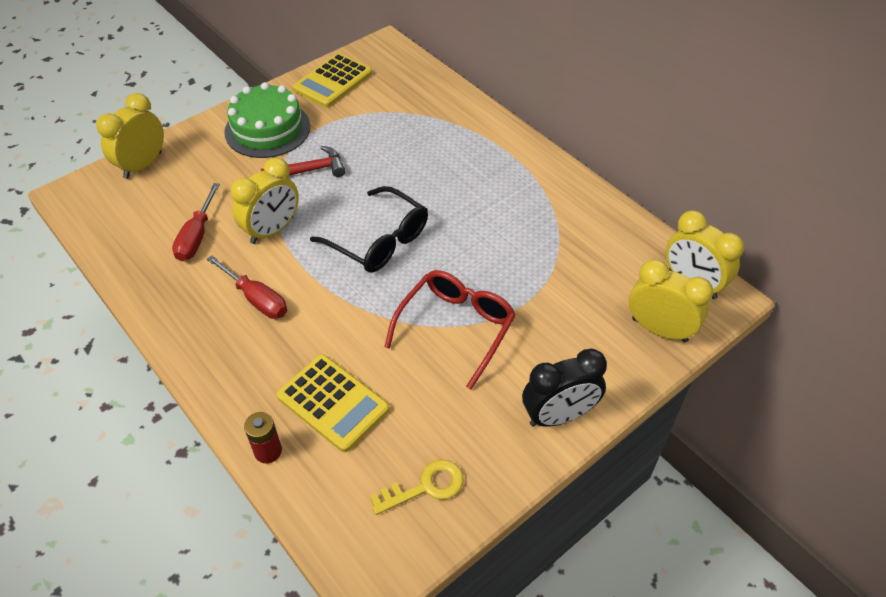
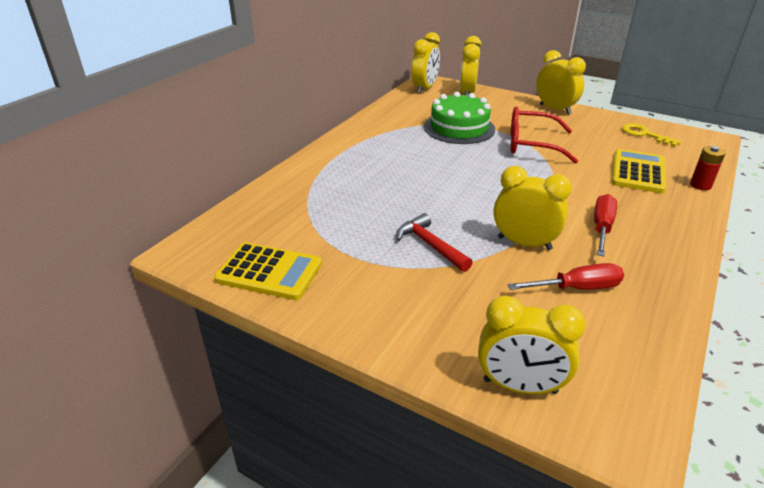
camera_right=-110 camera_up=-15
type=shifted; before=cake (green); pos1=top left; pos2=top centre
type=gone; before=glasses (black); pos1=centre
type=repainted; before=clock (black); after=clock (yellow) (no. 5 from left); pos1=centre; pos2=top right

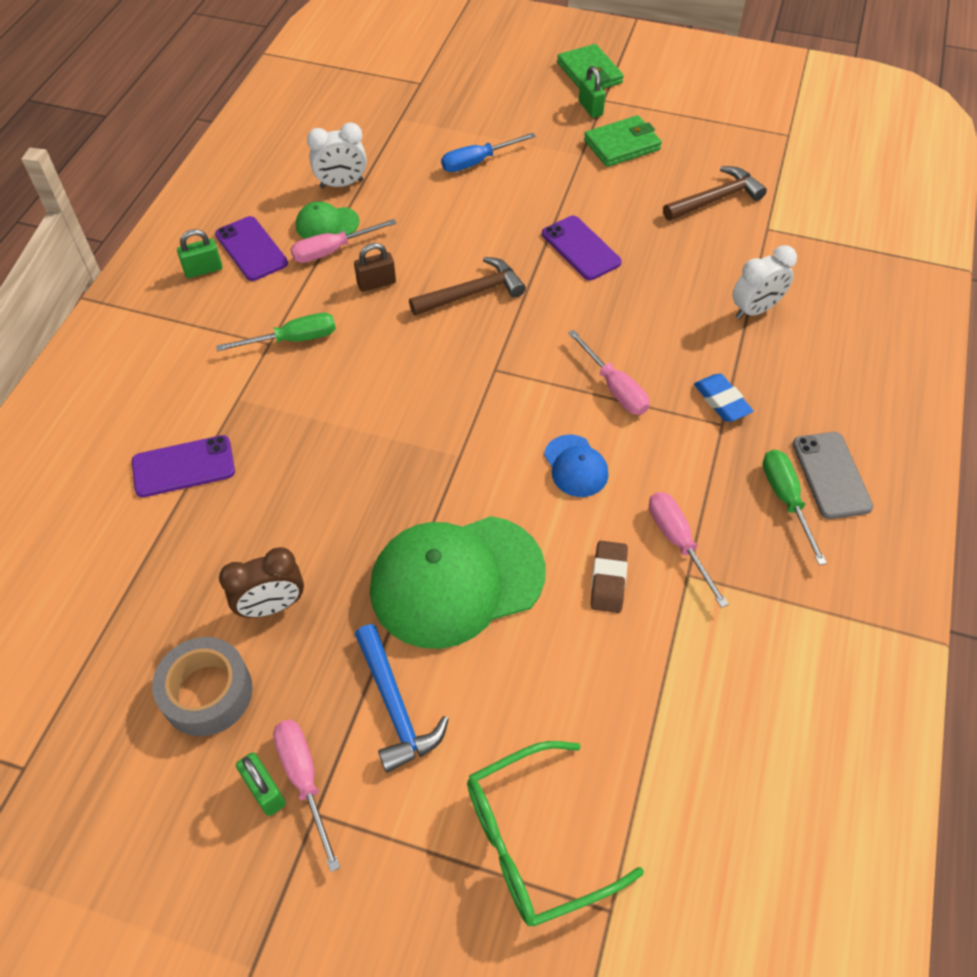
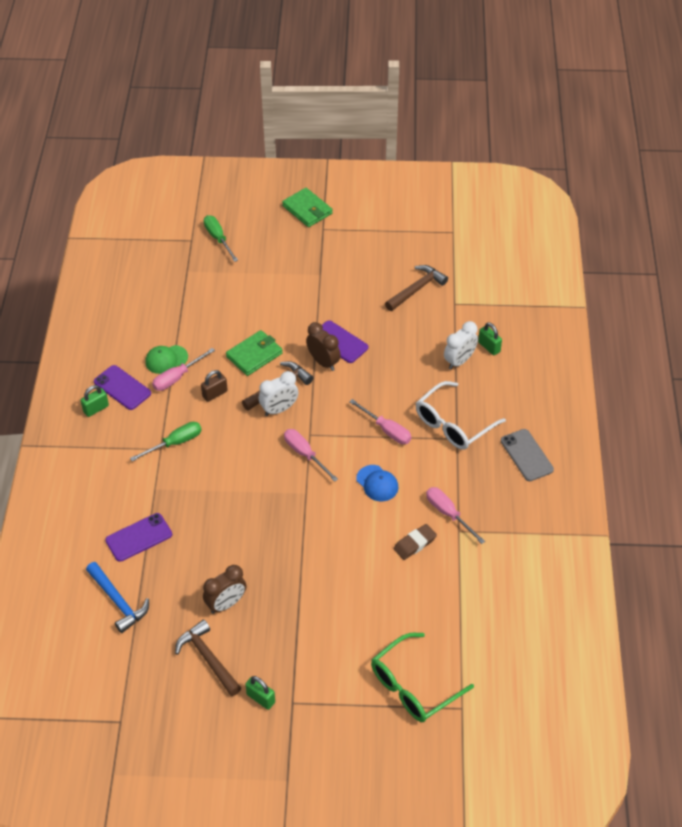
camera_right=-15 camera_up=-5
type=swapped; before=tape (grey); after=hammer (brown) (no. 1 from left); pos1=bottom left; pos2=bottom left
type=shifted; before=screwdriver (pink) (no. 1 from left in the first image); after=screwdriver (pink) (no. 2 from left); pos1=bottom left; pos2=centre
type=shifted; before=clock (white) (no. 1 from left); pos1=top centre; pos2=centre
type=shifted; before=hammer (blue); pos1=bottom centre; pos2=bottom left
type=gone; before=cap (green) (no. 2 from left); pos1=centre
type=gone; before=screwdriver (blue); pos1=top centre
type=shifted; before=padlock (green) (no. 3 from left); pos1=top centre; pos2=middle right
type=shifted; before=wallet (green) (no. 2 from left in the first image); after=wallet (green) (no. 1 from left); pos1=top centre; pos2=centre
type=rotated; before=eraser (brown); pos1=centre; pos2=centre; turn=60
type=swapped; before=eraser (blue); after=glasses (white); pos1=middle right; pos2=middle right
type=shifted; before=screwdriver (green) (no. 2 from left); pos1=middle right; pos2=top left
type=new; after=clock (brown) (no. 2 from left); pos2=centre

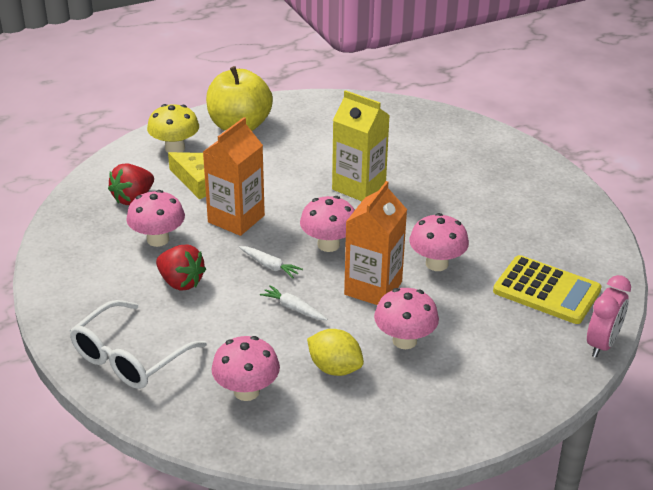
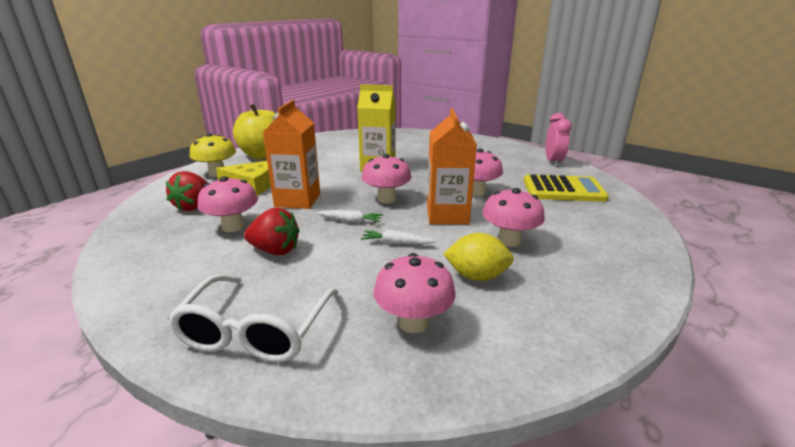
camera_right=-25 camera_up=-10
type=shifted; before=clock (pink); pos1=middle right; pos2=top right

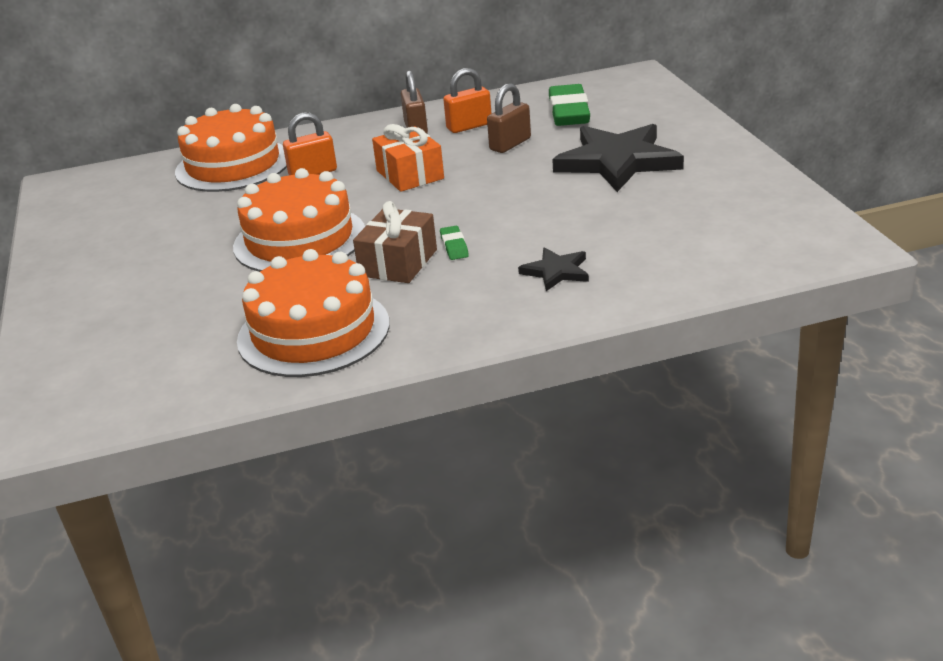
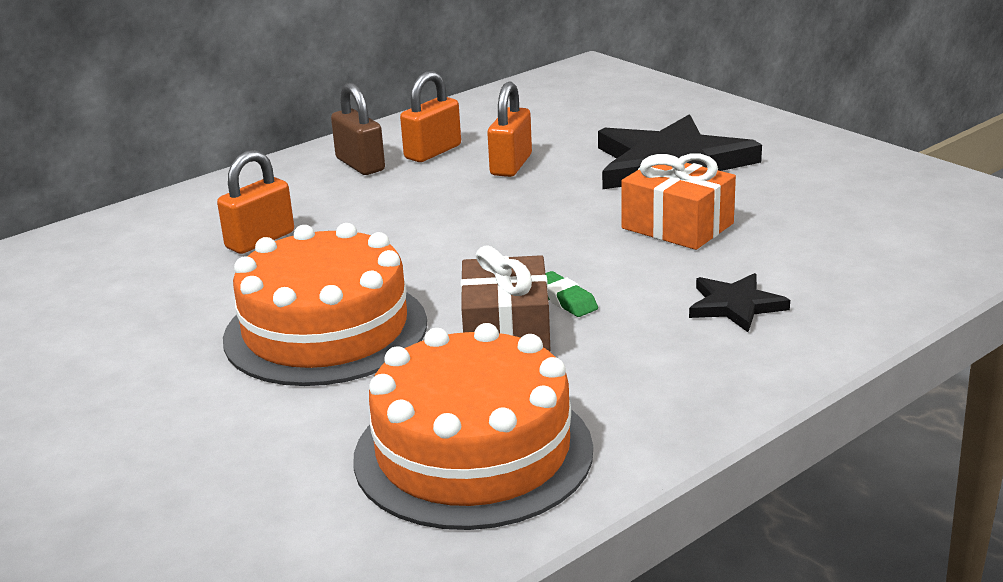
camera_right=-25 camera_up=-5
type=gone; before=cake (orange) (no. 1 from left); pos1=top left
type=shifted; before=gift (orange); pos1=top centre; pos2=middle right
type=repainted; before=padlock (brown) (no. 2 from left); after=padlock (orange) (no. 3 from left); pos1=top centre; pos2=top centre
type=gone; before=eraser (green) (no. 2 from left); pos1=top centre

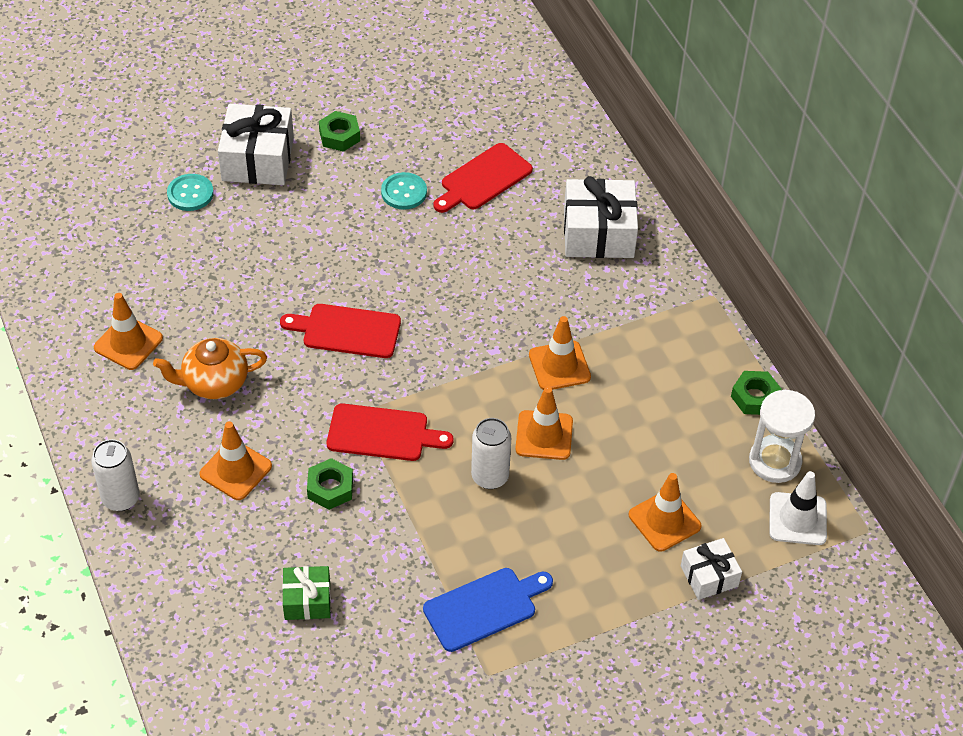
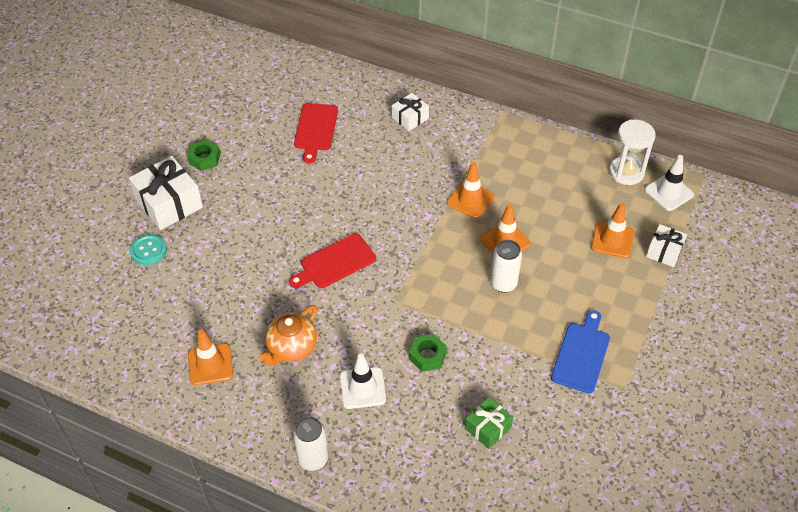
camera_right=-40 camera_up=0
type=repainted; before=traffic cone (orange) (no. 2 from left); after=traffic cone (white) (no. 1 from left); pos1=middle left; pos2=bottom centre
type=gone; before=cutting board (red) (no. 2 from left); pos1=centre
type=gone; before=button (turquoise) (no. 2 from left); pos1=top centre
type=scaled; before=gift (white) (no. 2 from left); pos1=top centre; pos2=top centre; scale=0.57
type=gone; before=nut (green) (no. 3 from left); pos1=middle right

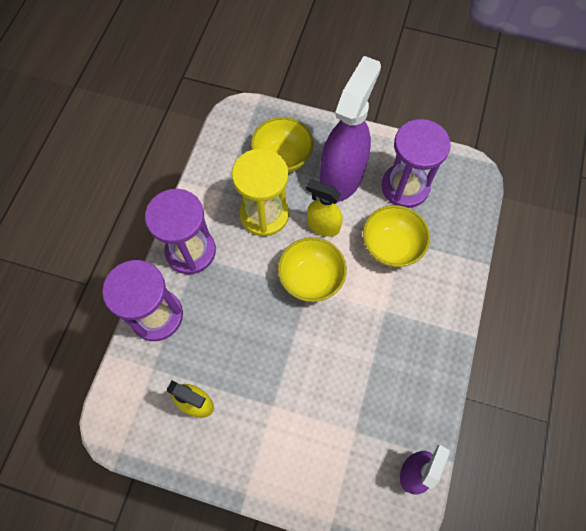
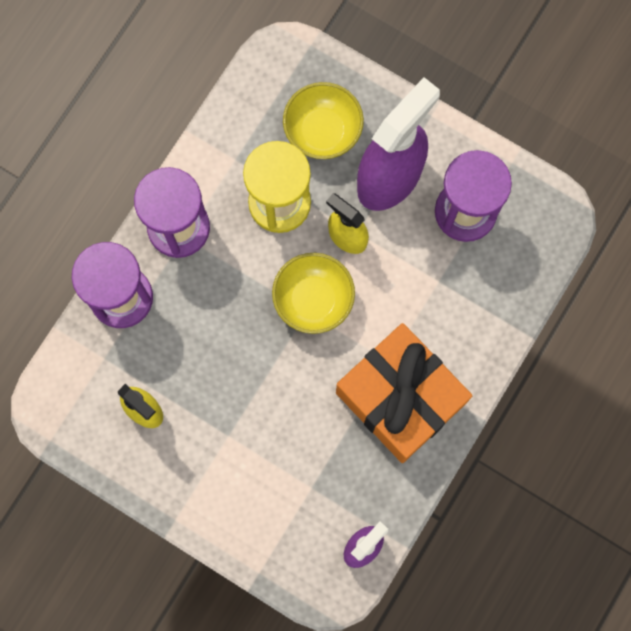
camera_right=15 camera_up=10
type=gone; before=bowl (yellow) (no. 3 from left); pos1=middle right
type=new; after=gift (orange); pos2=centre

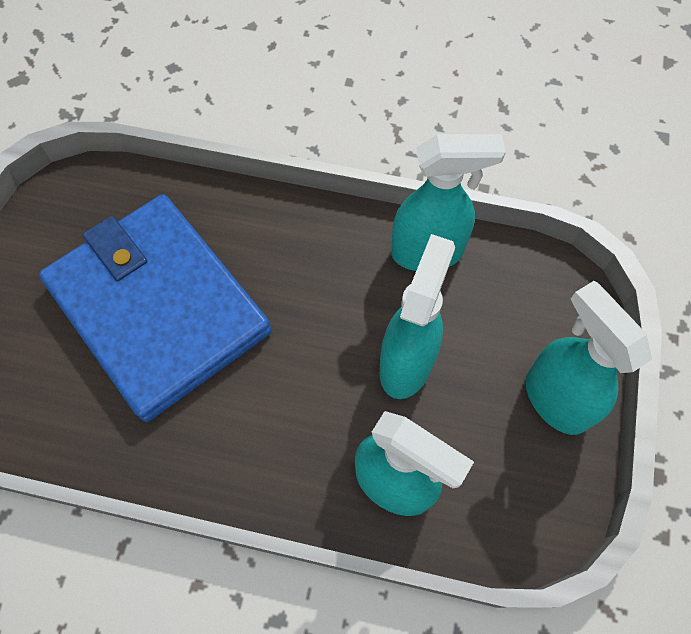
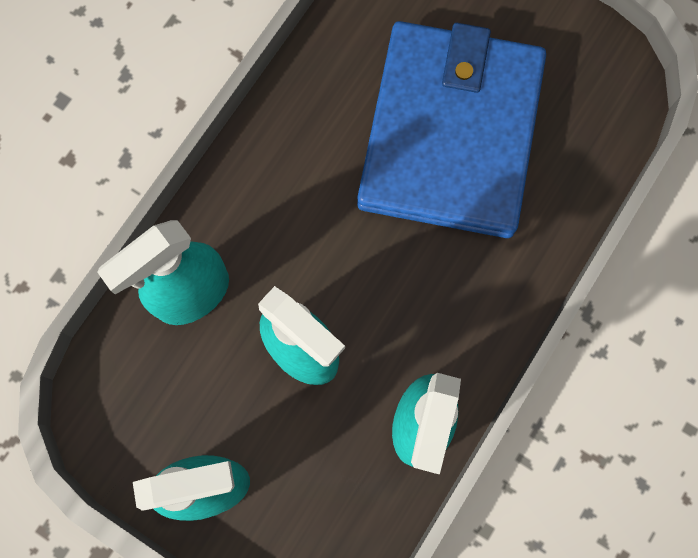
camera_right=110 camera_up=10
type=rotated; before=wallet (blue); pos1=middle left; pos2=top centre; turn=-60

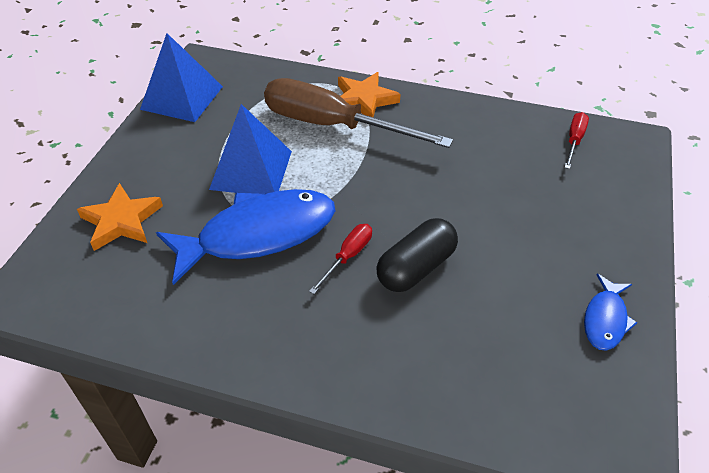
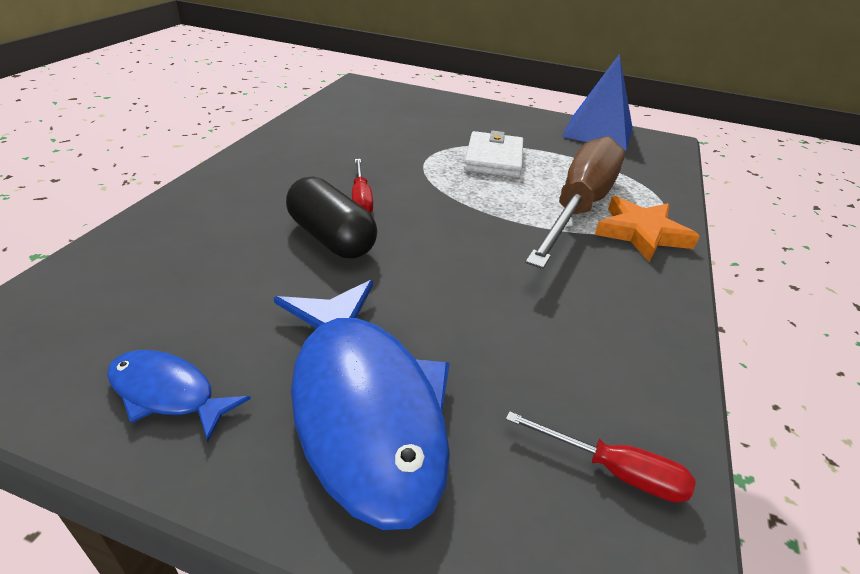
camera_right=90 camera_up=-10
type=gone; before=star (orange) (no. 1 from left); pos1=middle left
type=shifted; before=fish (blue) (no. 1 from left in the first image); after=fish (blue) (no. 2 from left); pos1=centre; pos2=bottom centre
type=swapped; before=pyramid (blue) (no. 2 from left); after=wallet (white); pos1=top centre; pos2=top centre
type=rotated; before=screwdriver (red) (no. 1 from left); pos1=centre; pos2=top centre; turn=45

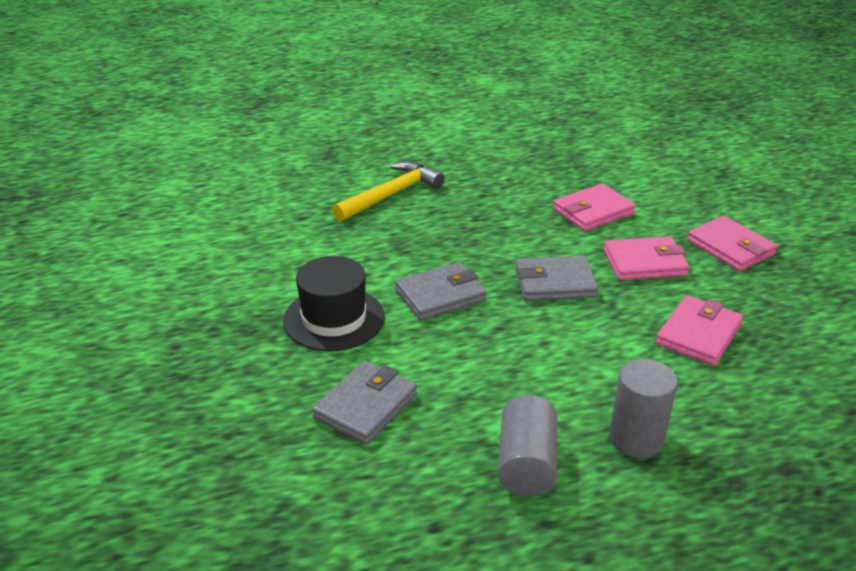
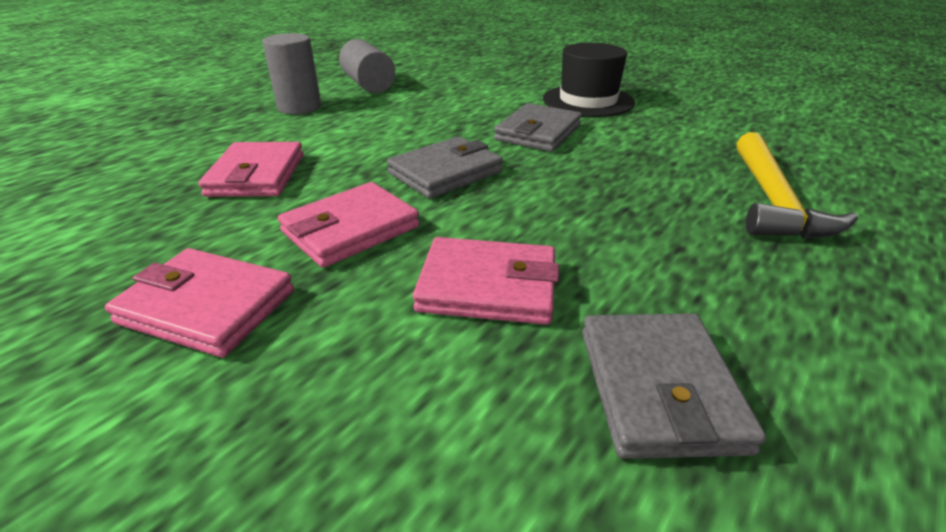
camera_right=145 camera_up=0
type=shifted; before=wallet (grey) (no. 1 from left in the first image); after=wallet (grey) (no. 3 from left); pos1=bottom centre; pos2=bottom right
type=rotated; before=wallet (pink) (no. 1 from left in the first image); pos1=middle right; pos2=centre; turn=75

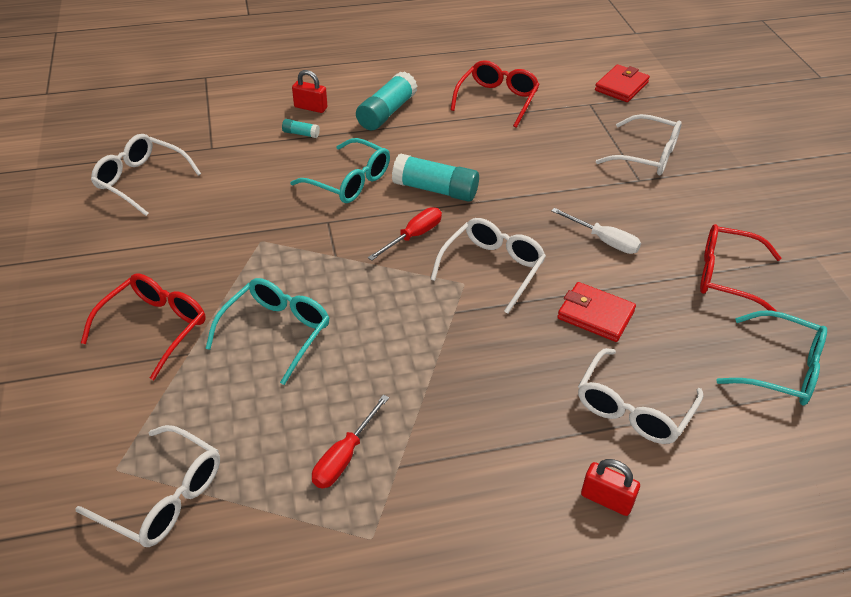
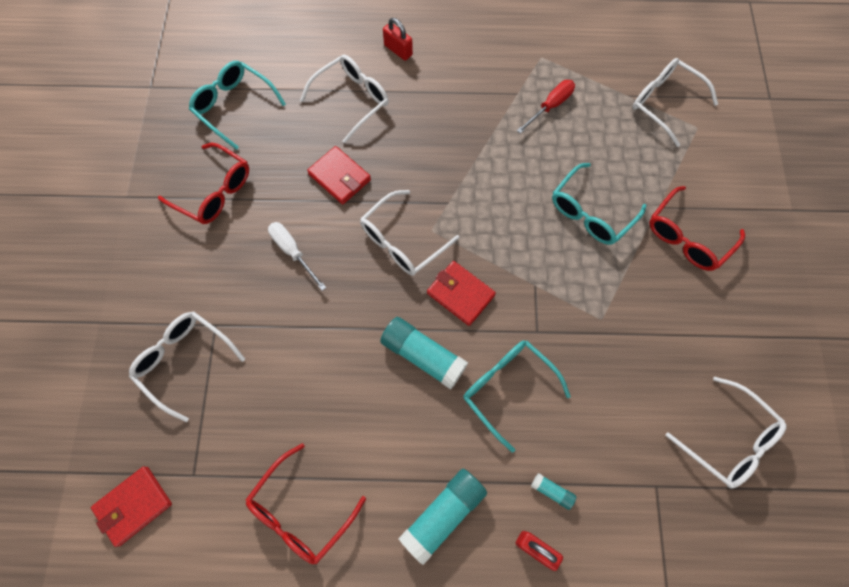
camera_right=-165 camera_up=25
type=swapped; before=screwdriver (red) (no. 2 from left); after=wallet (red) (no. 3 from left); pos1=centre; pos2=centre

